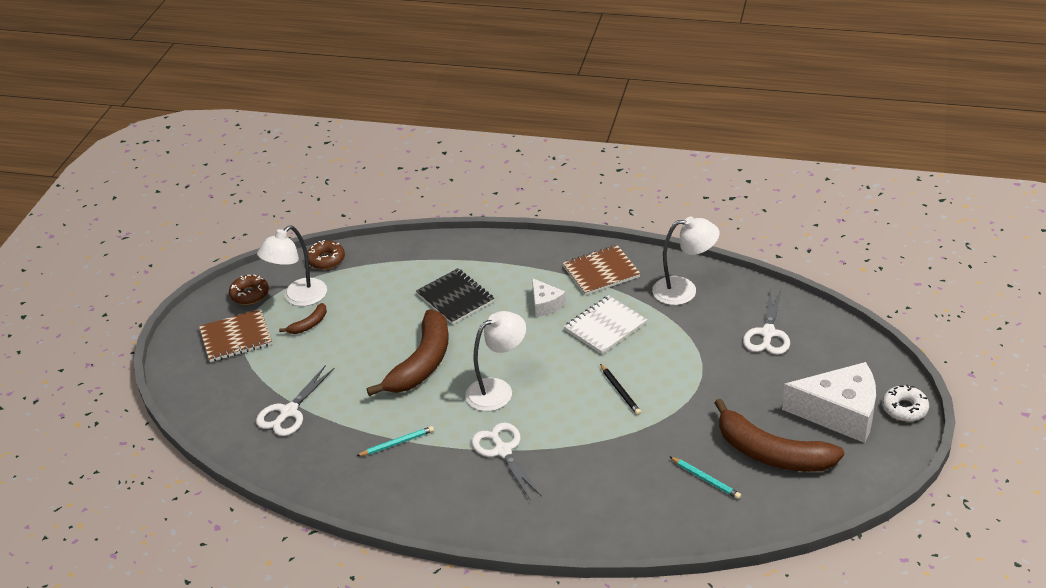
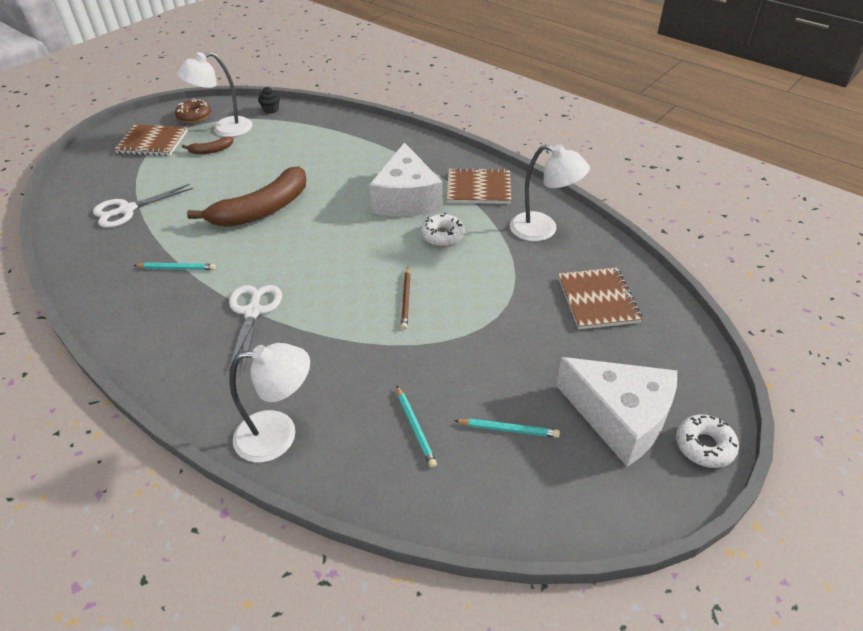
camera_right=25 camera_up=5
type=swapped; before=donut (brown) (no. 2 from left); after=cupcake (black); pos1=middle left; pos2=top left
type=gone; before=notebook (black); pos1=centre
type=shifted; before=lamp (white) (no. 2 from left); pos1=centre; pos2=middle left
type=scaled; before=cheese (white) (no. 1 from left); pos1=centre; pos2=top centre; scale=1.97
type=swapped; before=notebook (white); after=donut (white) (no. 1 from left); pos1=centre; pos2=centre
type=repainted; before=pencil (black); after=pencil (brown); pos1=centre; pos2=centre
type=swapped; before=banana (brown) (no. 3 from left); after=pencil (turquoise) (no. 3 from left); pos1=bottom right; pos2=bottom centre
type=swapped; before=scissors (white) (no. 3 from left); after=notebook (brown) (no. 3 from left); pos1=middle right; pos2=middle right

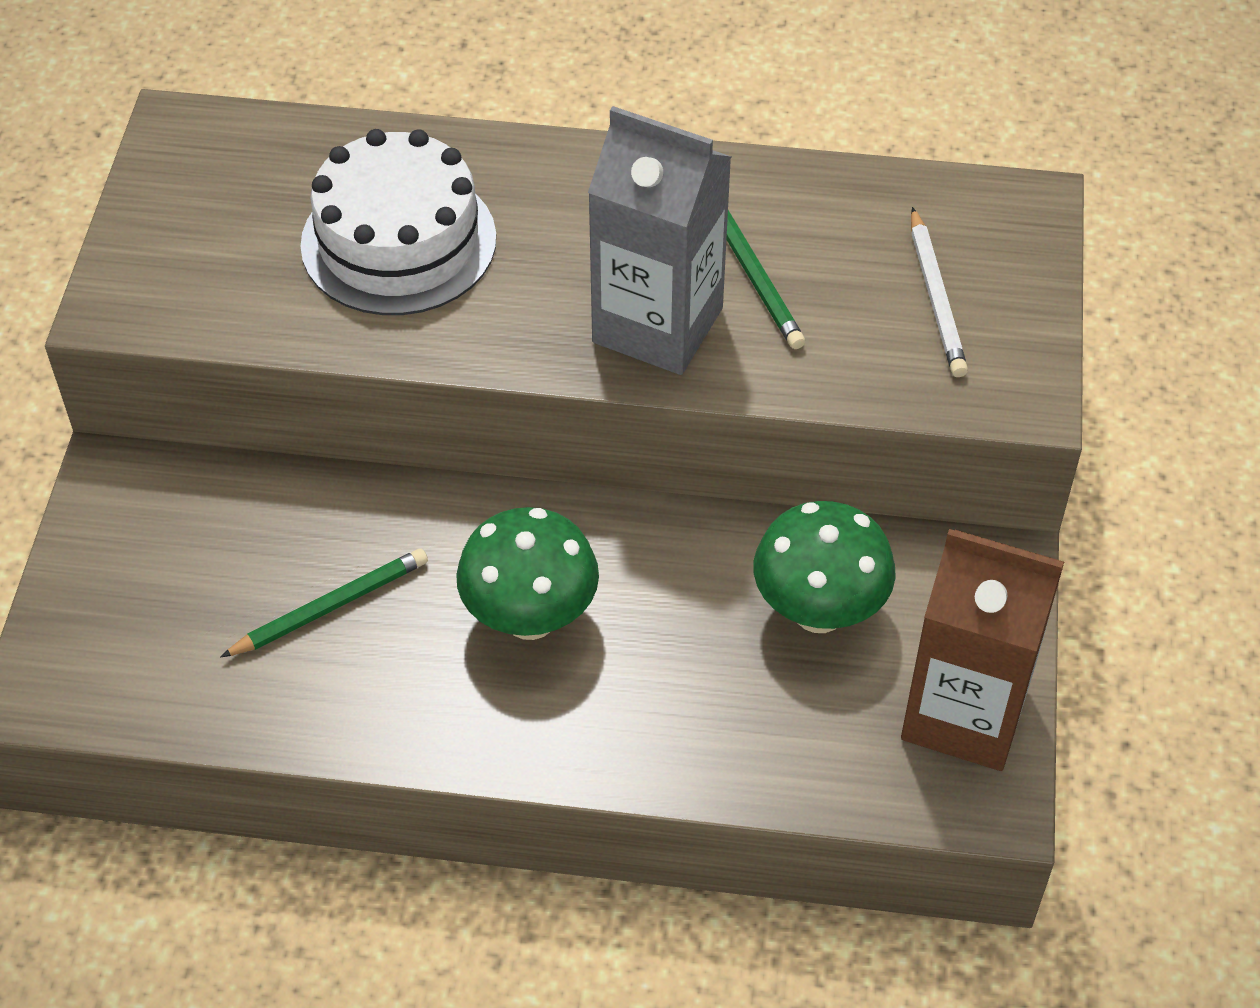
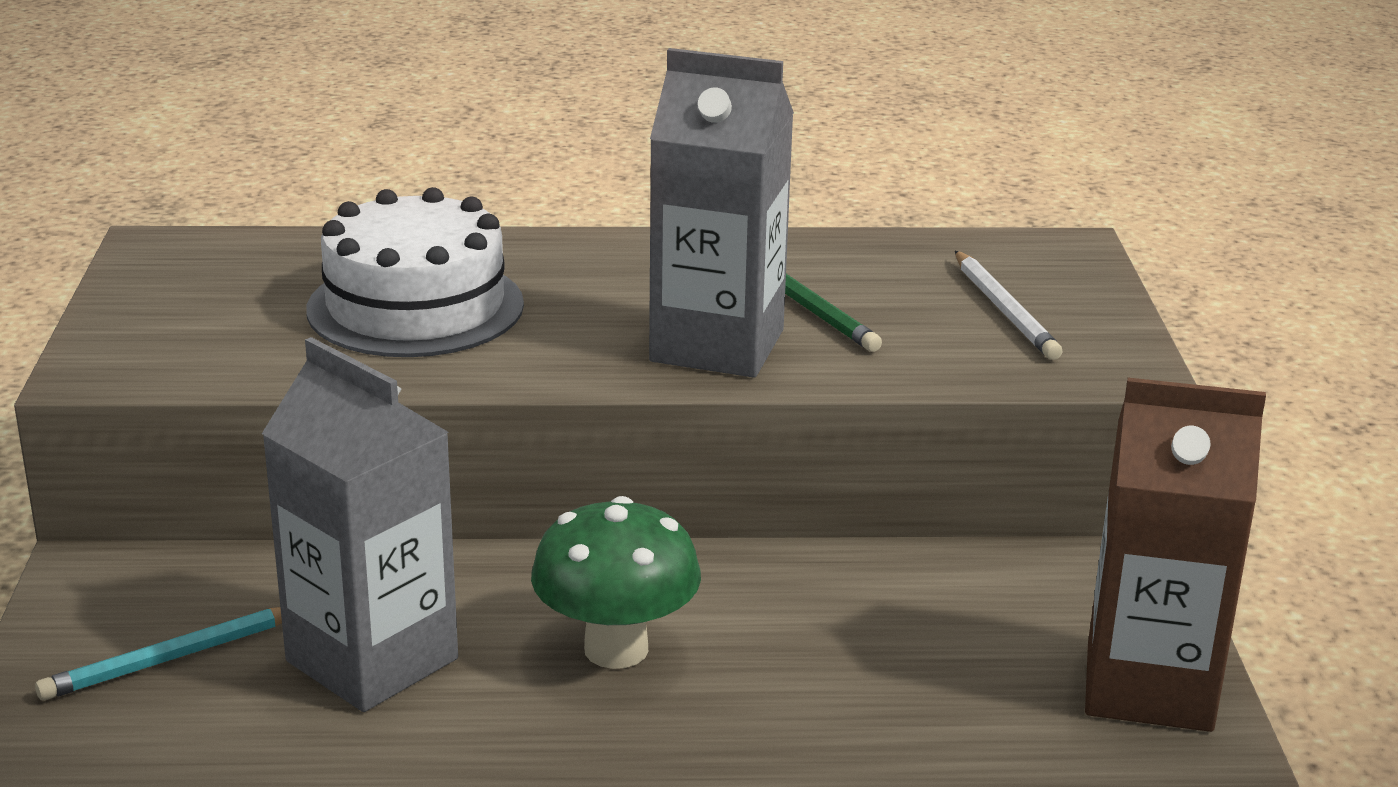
camera_right=-10 camera_up=-25
type=swapped; before=pencil (green) (no. 1 from left); after=carton (grey) (no. 1 from left); pos1=middle left; pos2=middle left
type=gone; before=mushroom (green) (no. 2 from left); pos1=centre
type=new; after=pencil (turquoise); pos2=bottom left

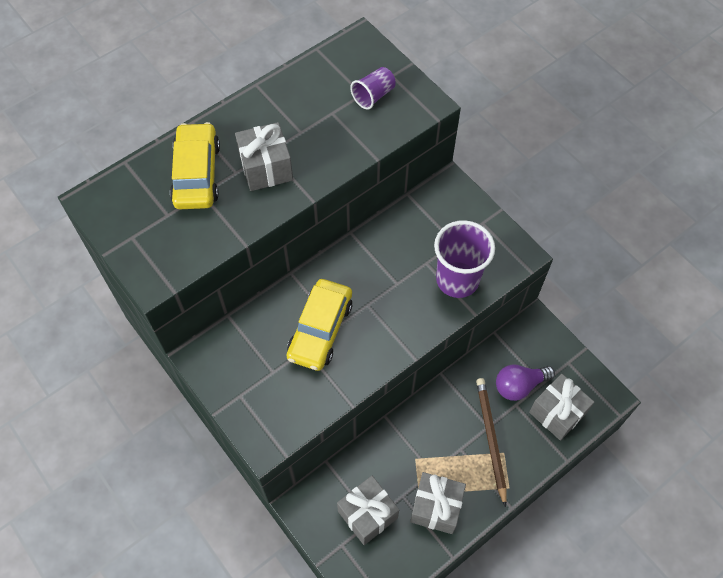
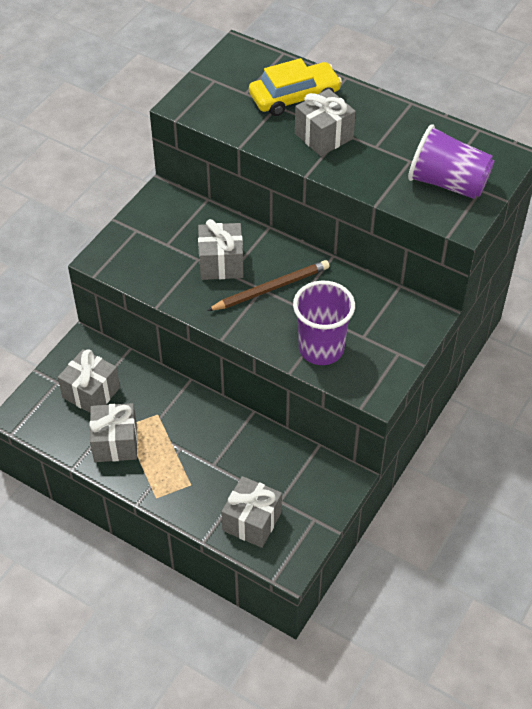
camera_right=70 camera_up=-10
type=swapped; before=car (yellow) (no. 2 from left); after=gift (grey) (no. 3 from left); pos1=centre; pos2=centre
type=scaled; before=cup (purple) (no. 1 from left in the first image); pos1=top centre; pos2=top right; scale=1.82
type=shifted; before=pencil (brown); pos1=bottom right; pos2=centre
type=gone; before=light bulb (purple); pos1=middle right

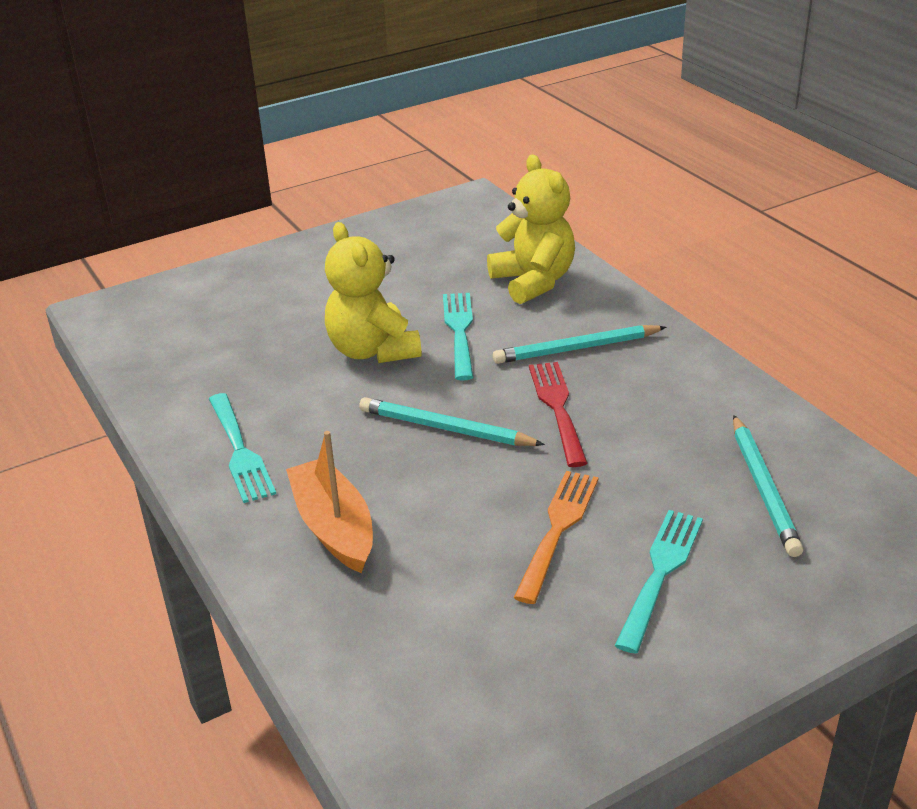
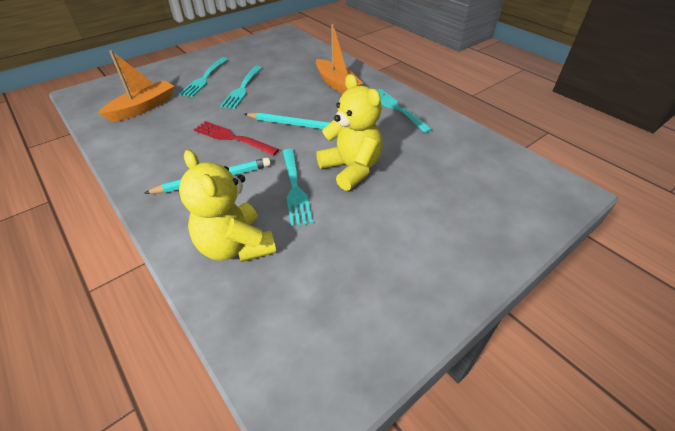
camera_right=170 camera_up=10
type=repainted; before=fork (orange); after=fork (turquoise) (no. 2 from left); pos1=centre; pos2=top centre
type=rotated; before=fork (red); pos1=centre; pos2=top centre; turn=135
type=swapped; before=pencil (turquoise) (no. 3 from left); after=boat (orange) (no. 1 from left); pos1=middle right; pos2=top left

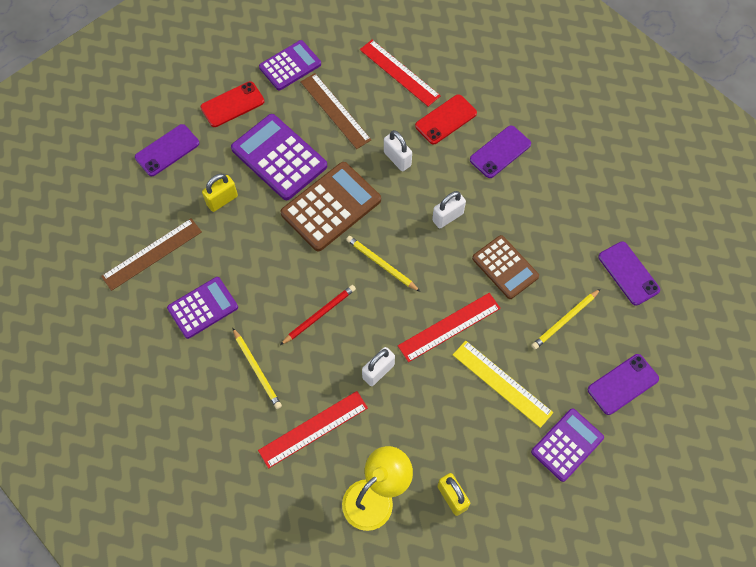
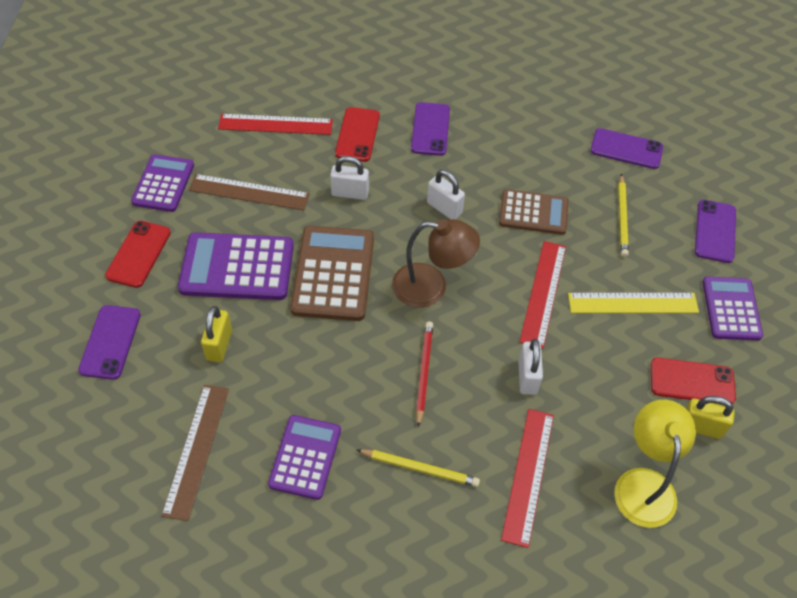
camera_right=-45 camera_up=-10
type=swapped; before=pencil (yellow) (no. 2 from left); after=lamp (brown); pos1=centre; pos2=centre
type=rotated; before=padlock (white) (no. 3 from left in the first image); pos1=centre; pos2=top centre; turn=-60
type=new; after=phone (red) (no. 3 from left); pos2=middle right

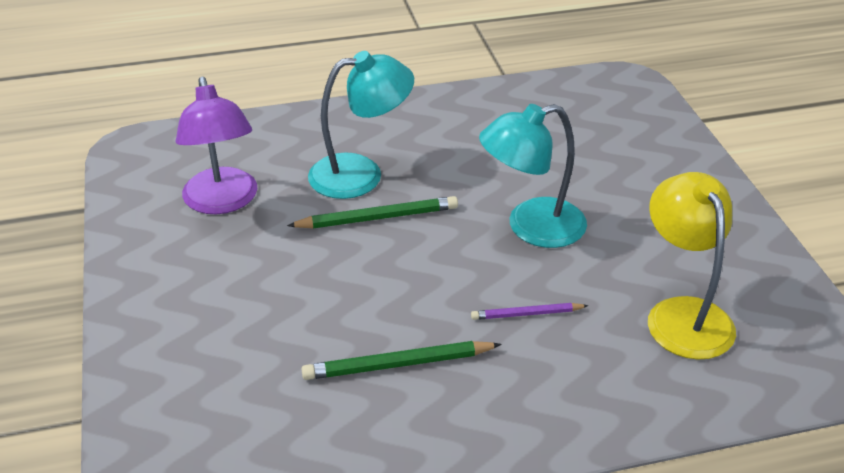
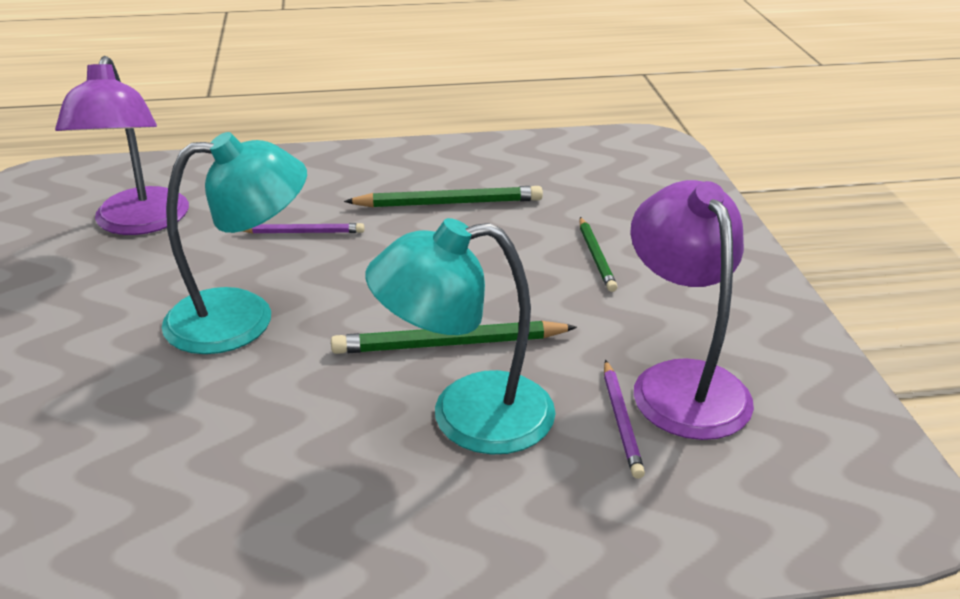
camera_right=-175 camera_up=-5
type=repainted; before=lamp (yellow); after=lamp (purple) (no. 1 from left); pos1=middle right; pos2=top left
type=new; after=pencil (green) (no. 3 from left); pos2=centre
type=new; after=pencil (purple) (no. 2 from left); pos2=bottom centre

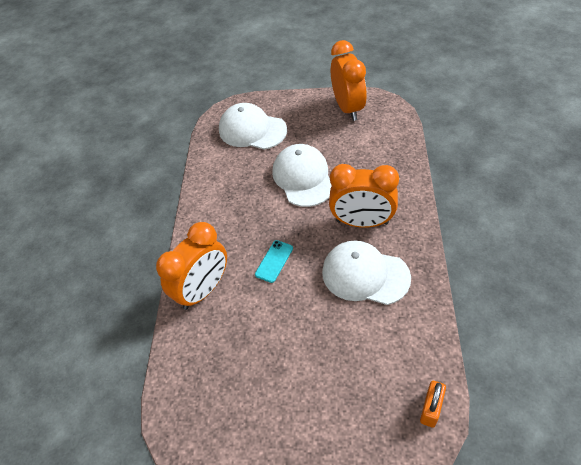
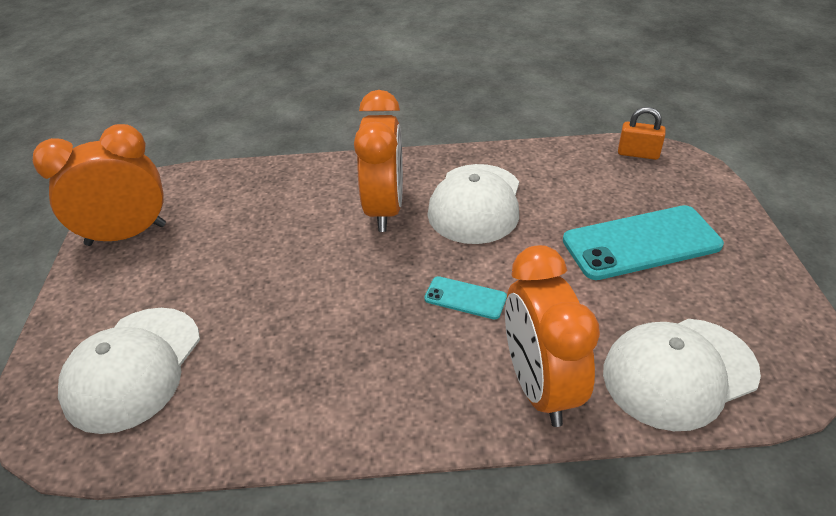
camera_right=-100 camera_up=-10
type=rotated; before=clock (orange) (no. 1 from left in the first image); pos1=middle left; pos2=centre; turn=-135
type=shifted; before=cap (white) (no. 2 from left in the first image); after=cap (white) (no. 3 from left); pos1=centre; pos2=bottom right
type=new; after=phone (turquoise) (no. 2 from left); pos2=middle right

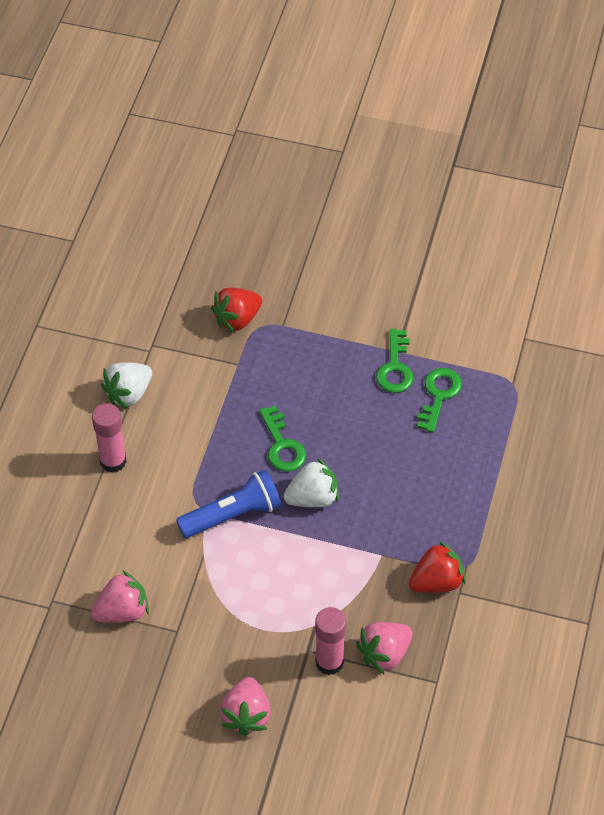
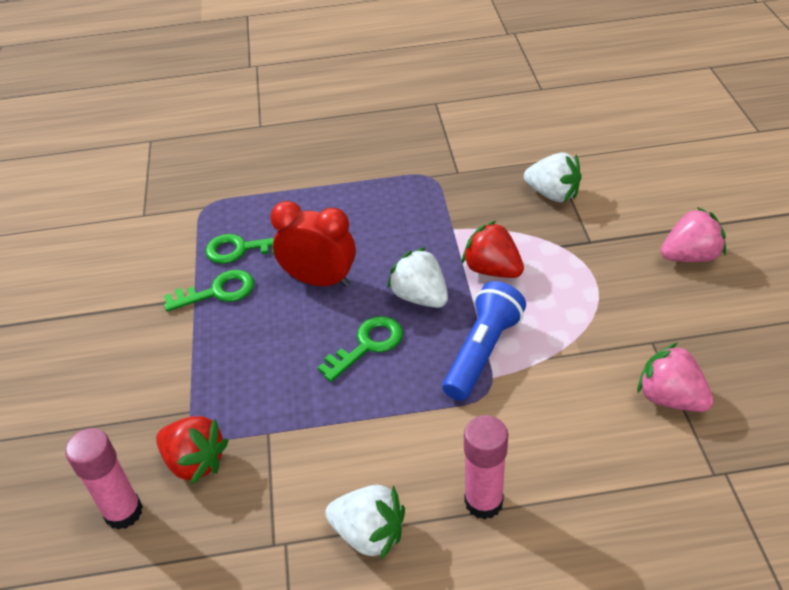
camera_right=-110 camera_up=-10
type=rotated; before=flashlight (blue); pos1=centre; pos2=centre; turn=75
type=shifted; before=glue stick (pink) (no. 2 from left in the first image); after=glue stick (pink) (no. 1 from left); pos1=bottom centre; pos2=bottom left
type=repainted; before=strawberry (pink) (no. 3 from left); after=strawberry (white) (no. 3 from left); pos1=bottom centre; pos2=top right
type=shifted; before=strawberry (red) (no. 2 from left); pos1=bottom right; pos2=centre
type=new; after=clock (red); pos2=centre

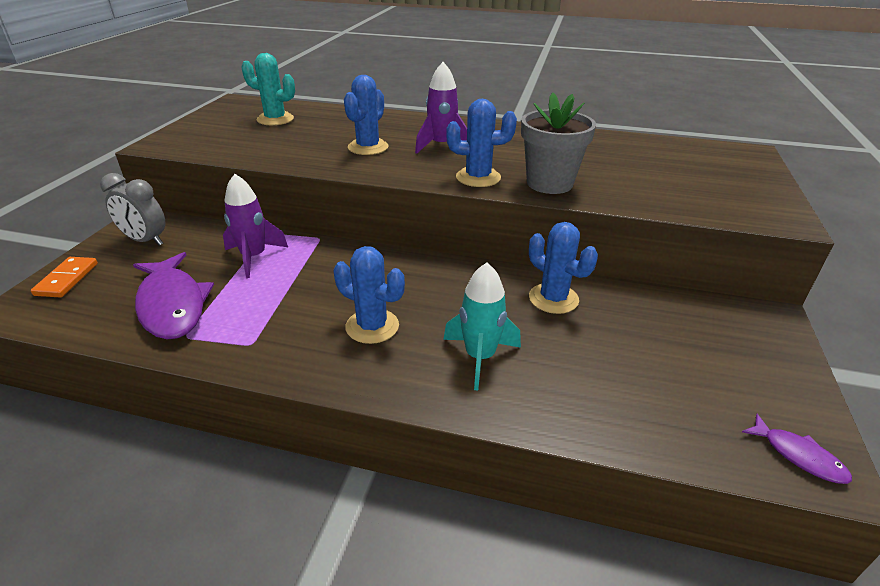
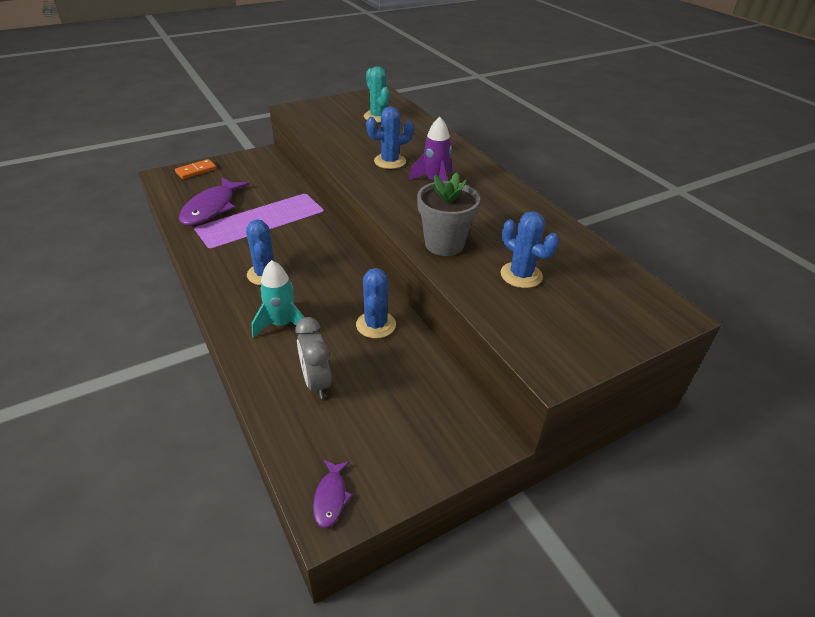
camera_right=45 camera_up=5
type=shifted; before=clock (grey); pos1=middle left; pos2=centre
type=gone; before=rocket (purple) (no. 1 from left); pos1=middle left
type=shifted; before=cactus (blue) (no. 3 from left in the first image); after=cactus (blue) (no. 4 from left); pos1=top centre; pos2=centre

